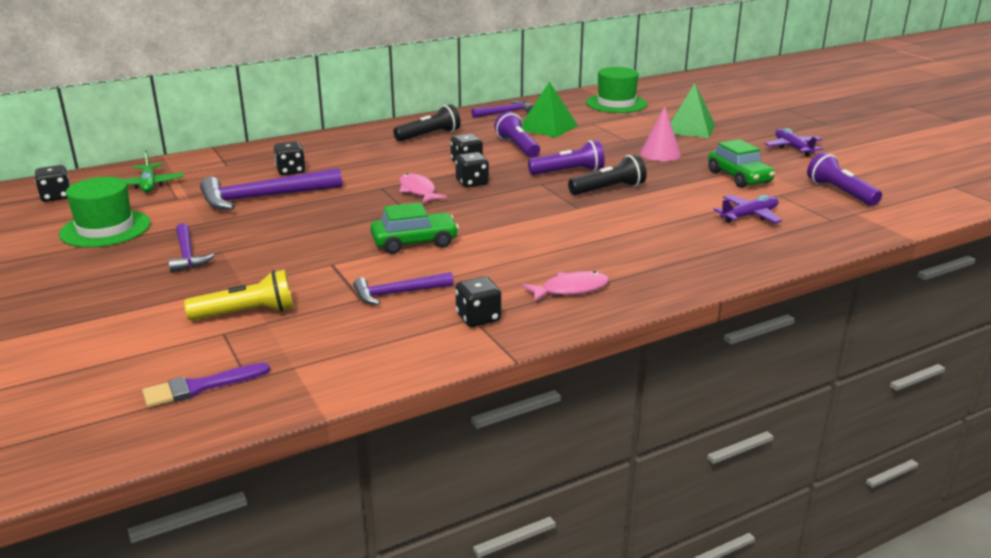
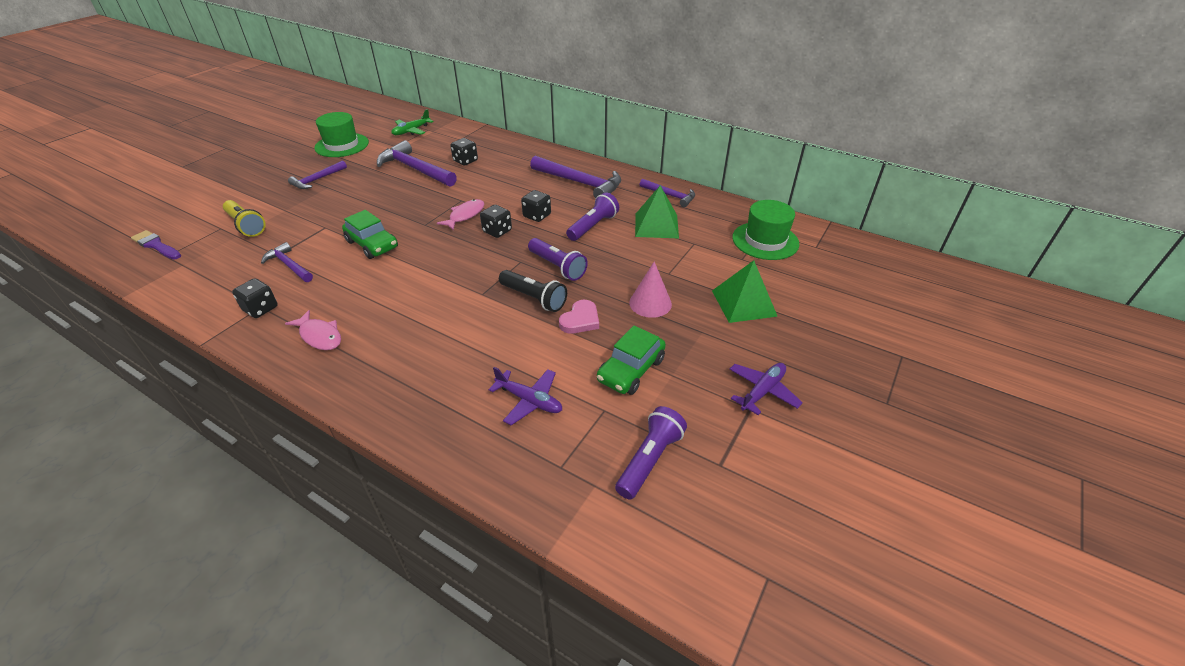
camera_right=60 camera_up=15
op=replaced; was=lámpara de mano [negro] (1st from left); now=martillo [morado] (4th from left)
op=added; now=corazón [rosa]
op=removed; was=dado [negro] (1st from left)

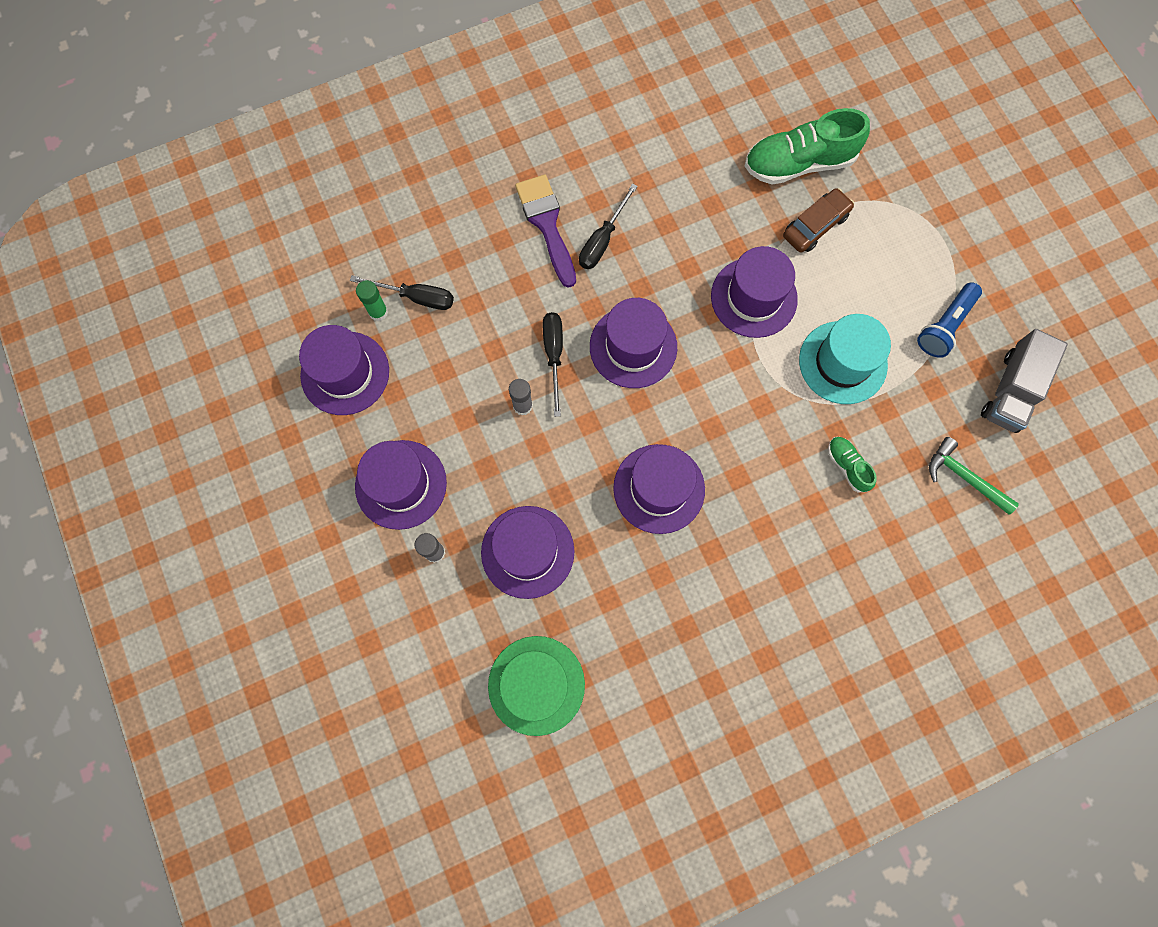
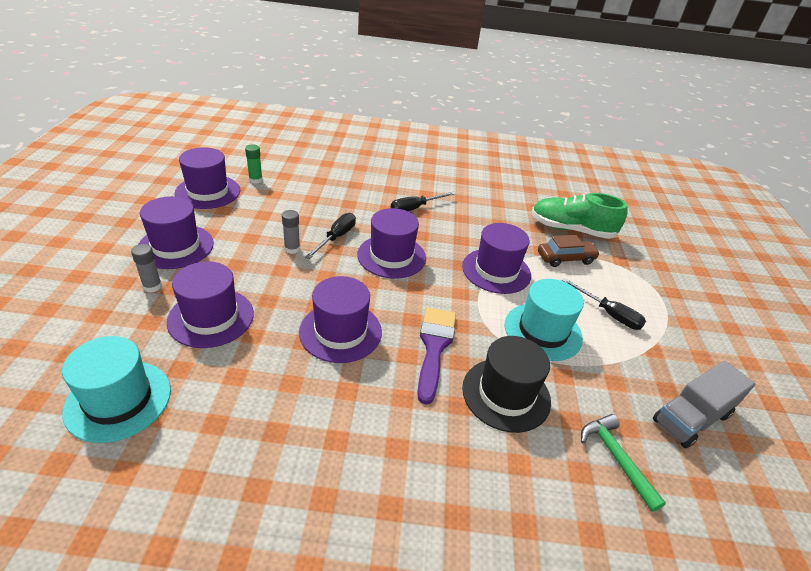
camera_right=25 camera_up=-35
op=recoloured; was=sombrero [verde]; now=sombrero [turquesa] (1st from left)
op=moved; was=pincel [morado]
op=replaced; was=zapato [verde] (2nd from left); now=sombrero [negro]
op=moved; was=destornillador [negro] (1st from left in the first image); now=destornillador [negro] (3rd from left)
op=removed; was=lámpara de mano [azul]

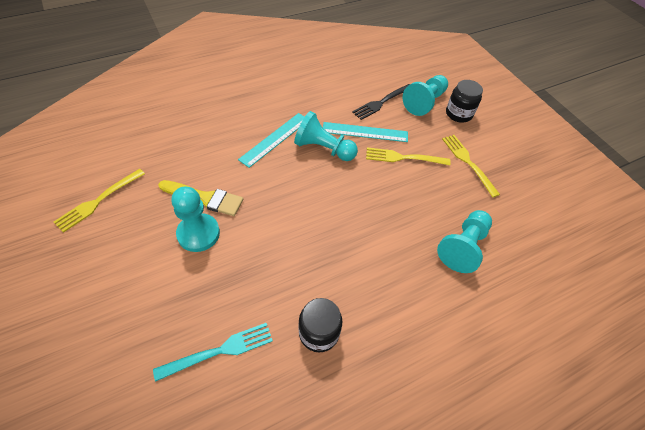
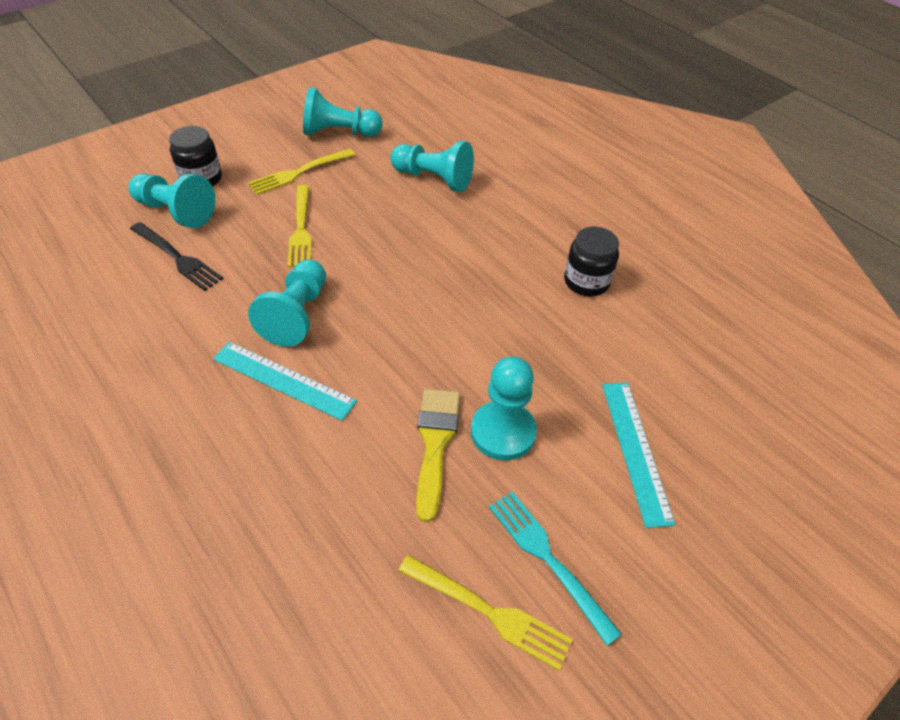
camera_right=-100 camera_up=-5
op=added; now=peón [turquesa] (3rd from left)
op=moved; was=tenedor [turquesa]
op=moved; was=regla [turquesa] (2nd from left)

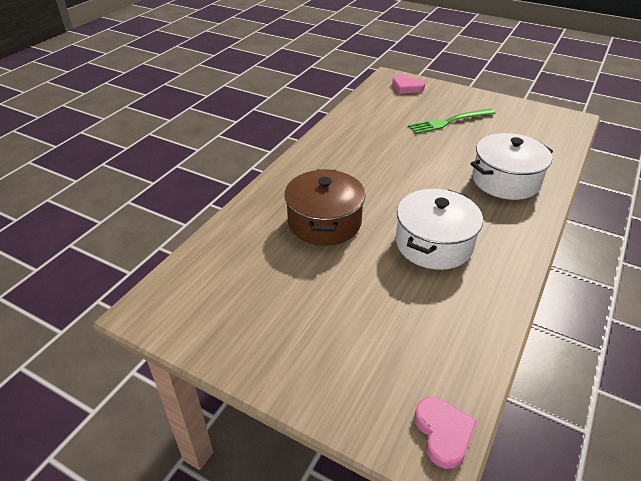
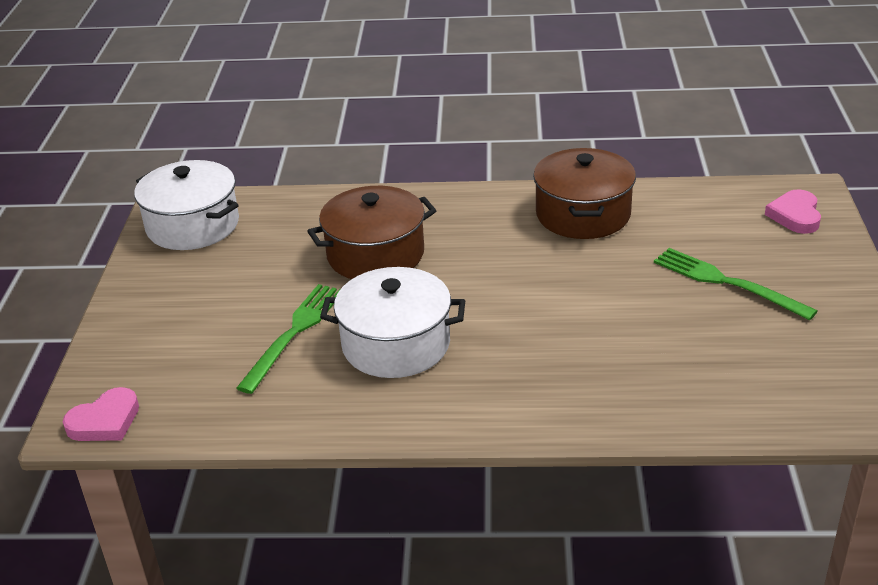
camera_right=65 camera_up=-5
op=moved; was=olla [blanco] (2nd from left in the first image); now=olla [blanco] (1st from left)
op=added; now=tenedor [verde] (1st from left)
op=added; now=olla [marrón] (2nd from left)

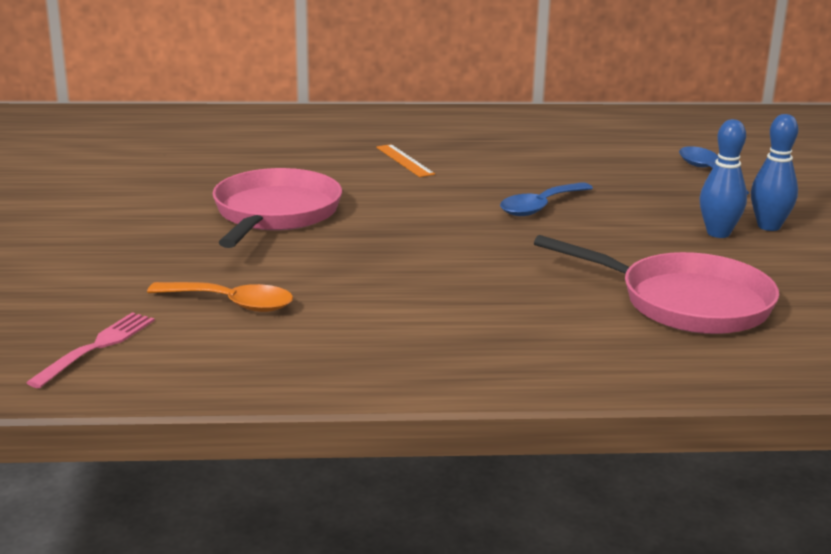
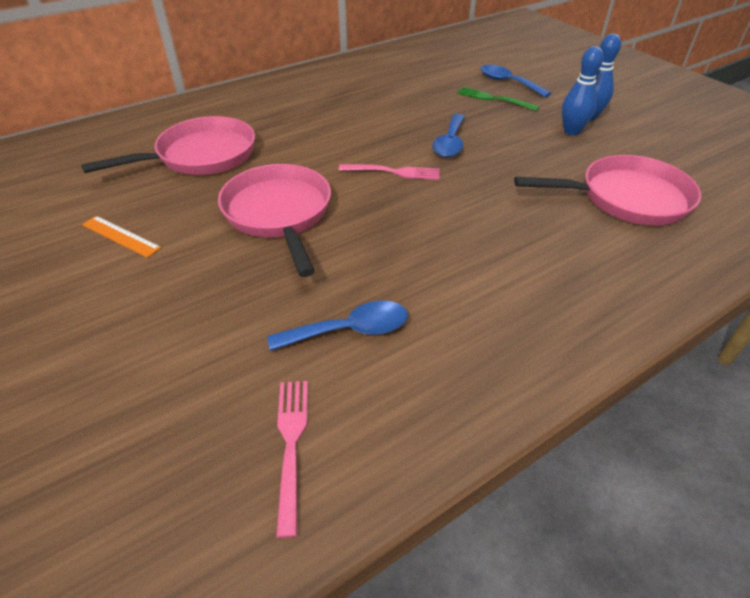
camera_right=-30 camera_up=20
op=added; now=sartén [rosa] (1st from left)
op=moved; was=regla [naranja]
op=recoloured; was=cuchara [naranja]; now=cuchara [azul] (1st from left)
op=added; now=tenedor [rosa] (2nd from left)
op=added; now=tenedor [verde]

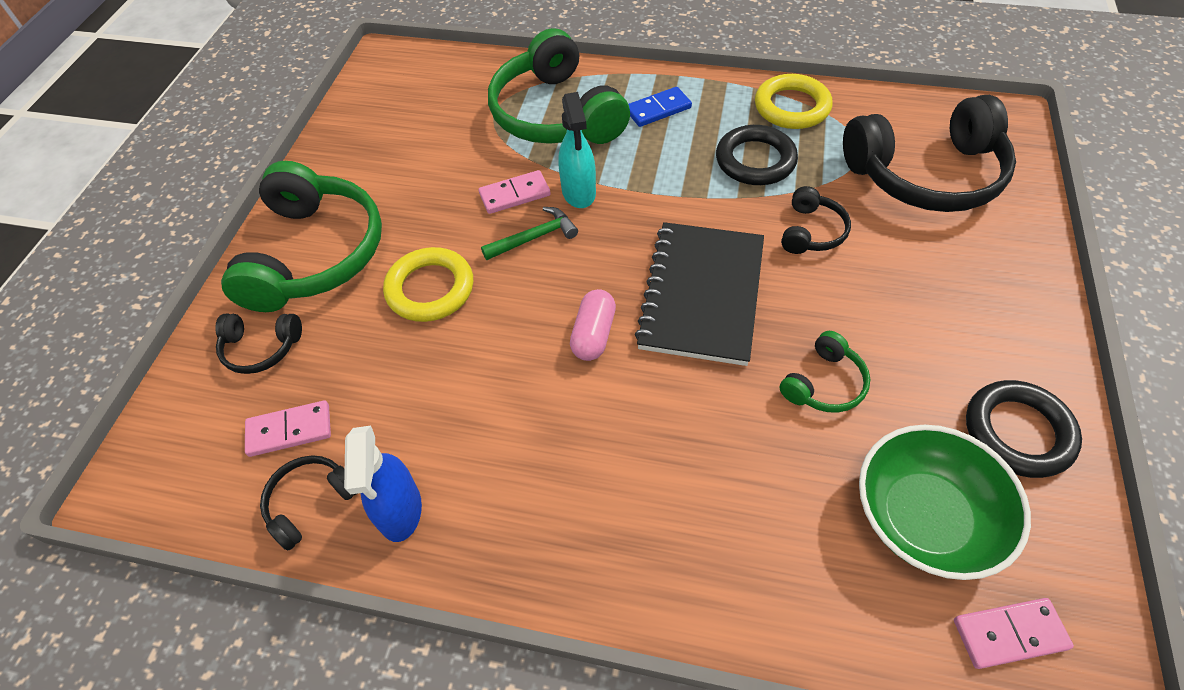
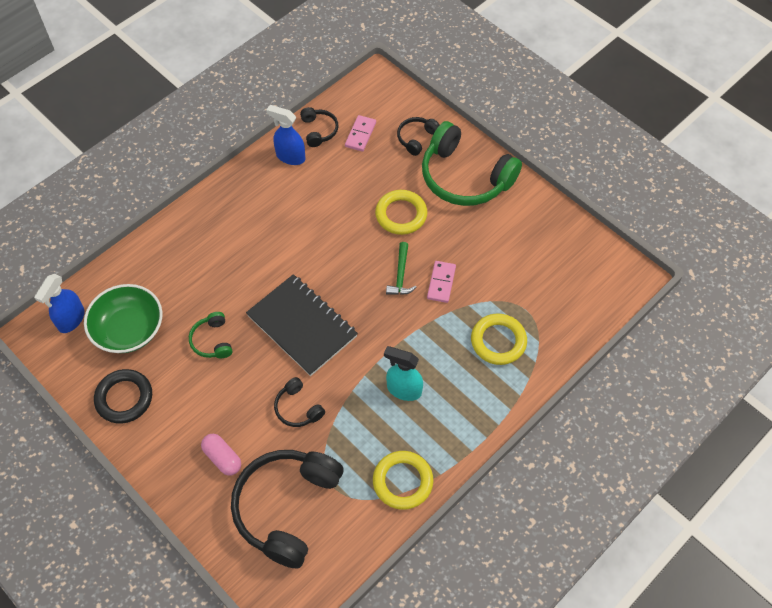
camera_right=120 camera_up=5
op=replaced; was=ficha de dominó [rosa] (3rd from left); now=pulverizador [azul] (1st from left)
op=moved; was=cápsula [rosa]
op=moved; was=pulverizador [turquesa]
op=replaced; was=auriculares [verde] (2nd from left); now=anillo [amarillo] (3rd from left)
op=removed; was=ficha de dominó [azul]
op=removed; was=anillo [negro] (1st from left)

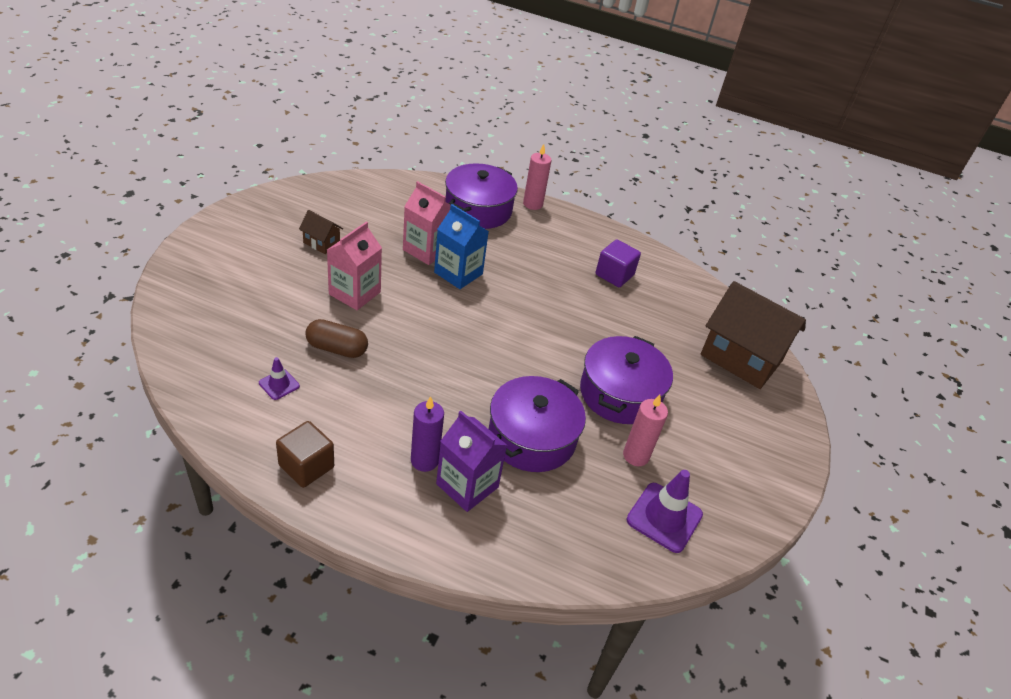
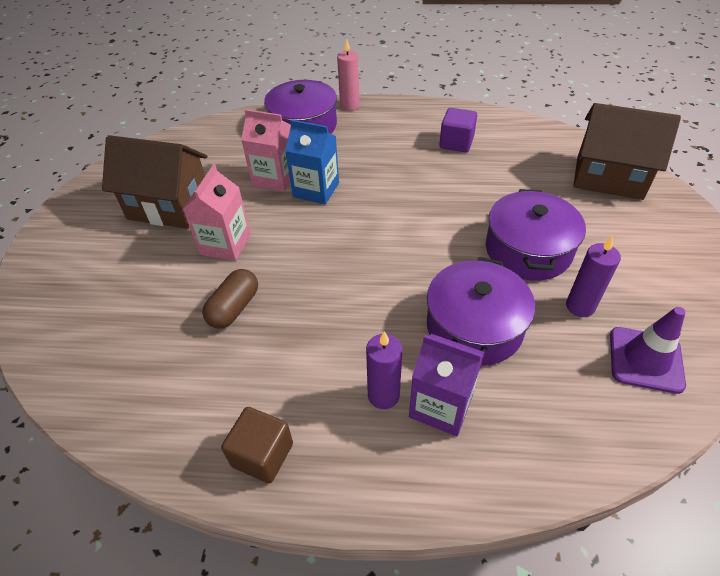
camera_right=-10 camera_up=5
op=resized; was=casa [marrón] (1st from left); ratio=2.24
op=turned; was=cápsula [marrón]; clockwise=-60
op=recoloured; was=vela [rosa] (2nd from left); now=vela [morado] (2nd from left)
op=removed; was=cono de tráfico [morado] (1st from left)

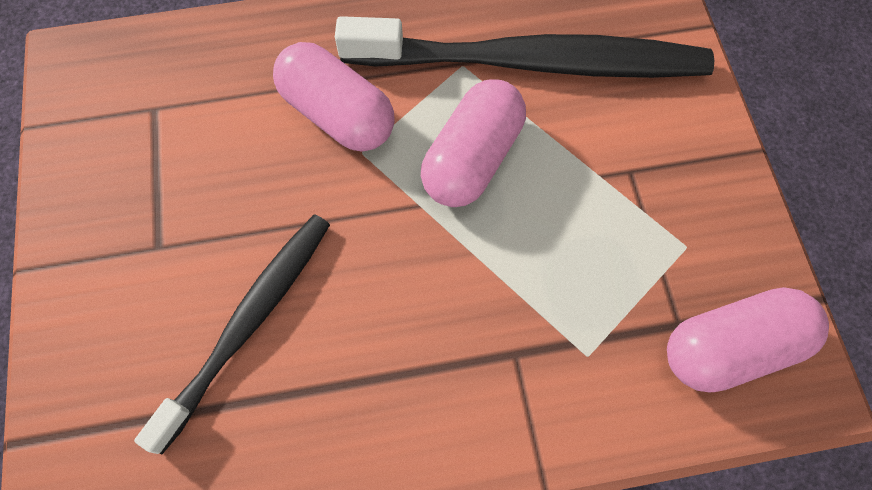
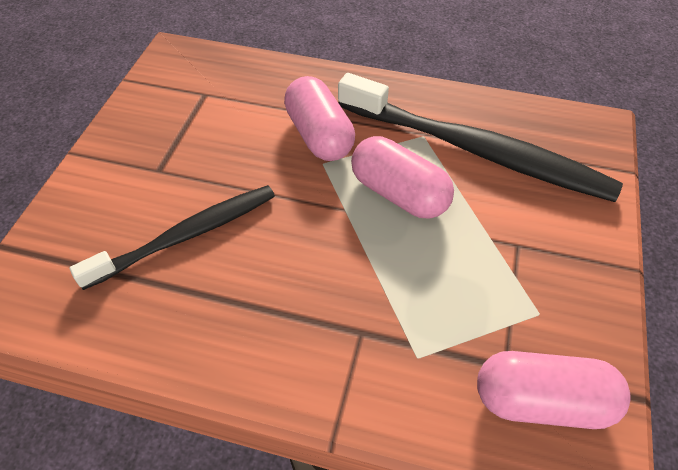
camera_right=25 camera_up=-15
op=turned; was=cápsula [rosa] (2nd from left); clockwise=75

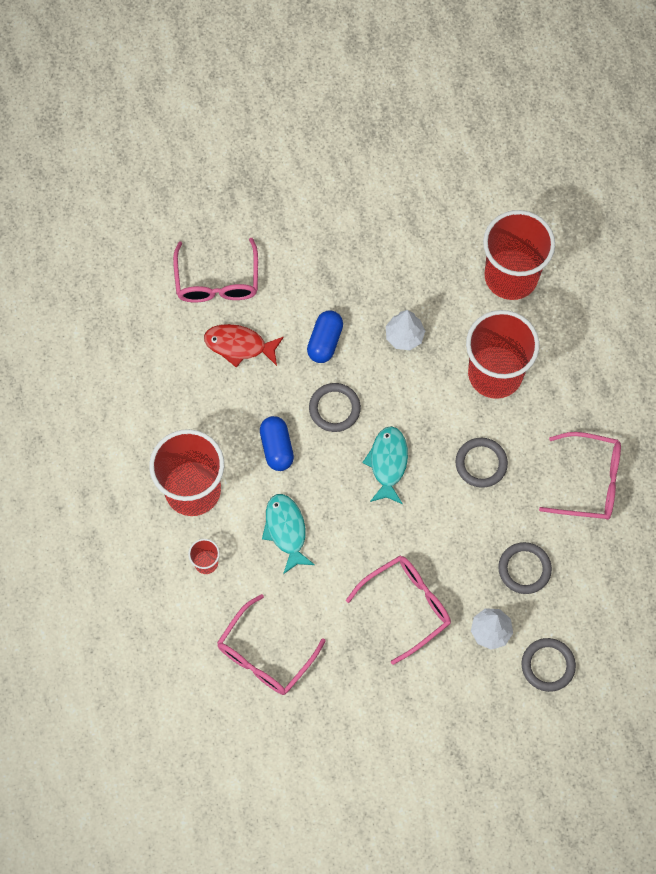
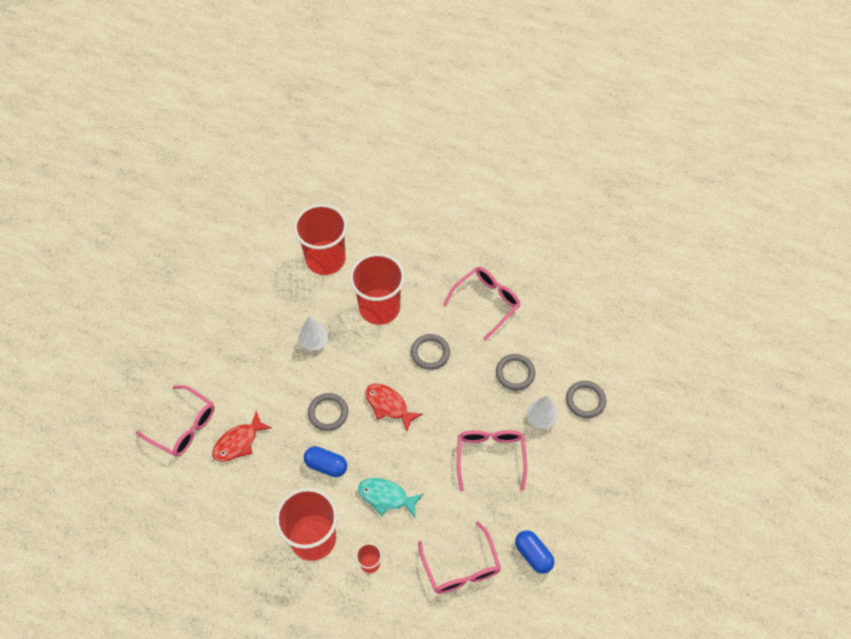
camera_right=-55 camera_up=-10
op=recoloured; was=pez [turquesa] (2nd from left); now=pez [rojo] (2nd from left)
op=moved; was=cápsula [azul] (2nd from left)

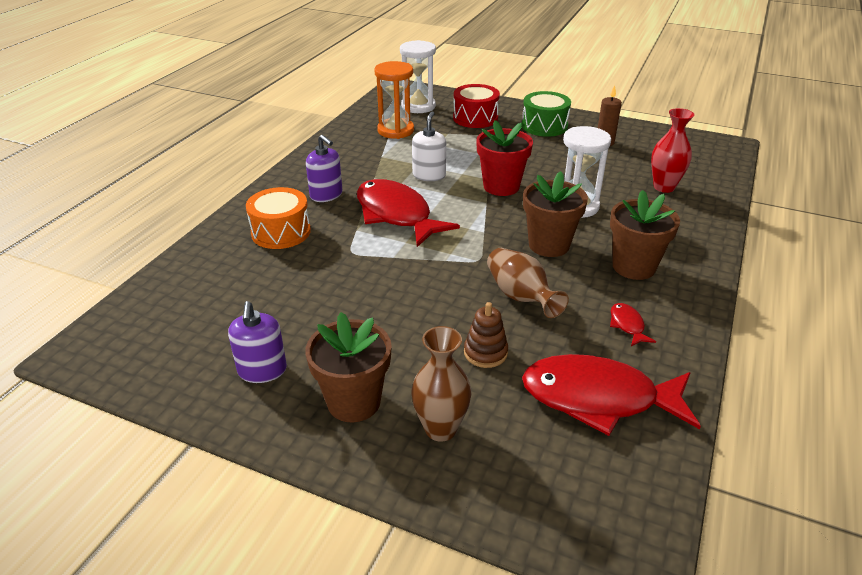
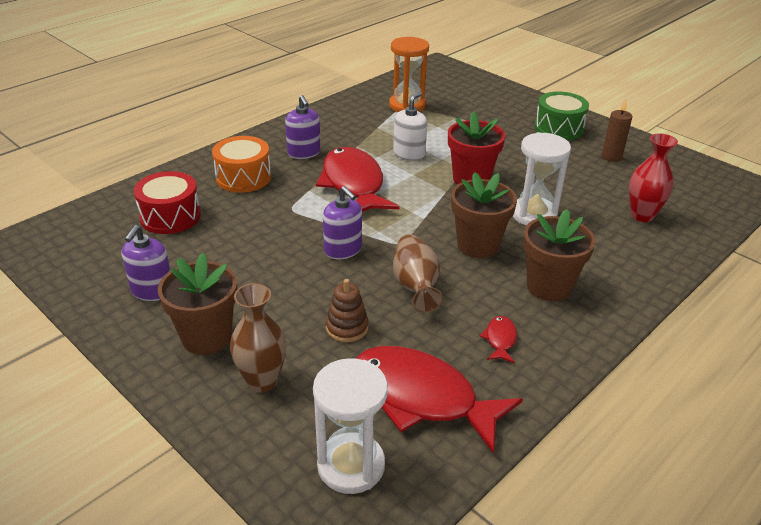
camera_right=20 camera_up=0
op=moved; was=tambor [rojo]
op=moved; was=reloj de arena [blanco] (1st from left)
op=added; now=dispensador de jabón [morado] (3rd from left)

